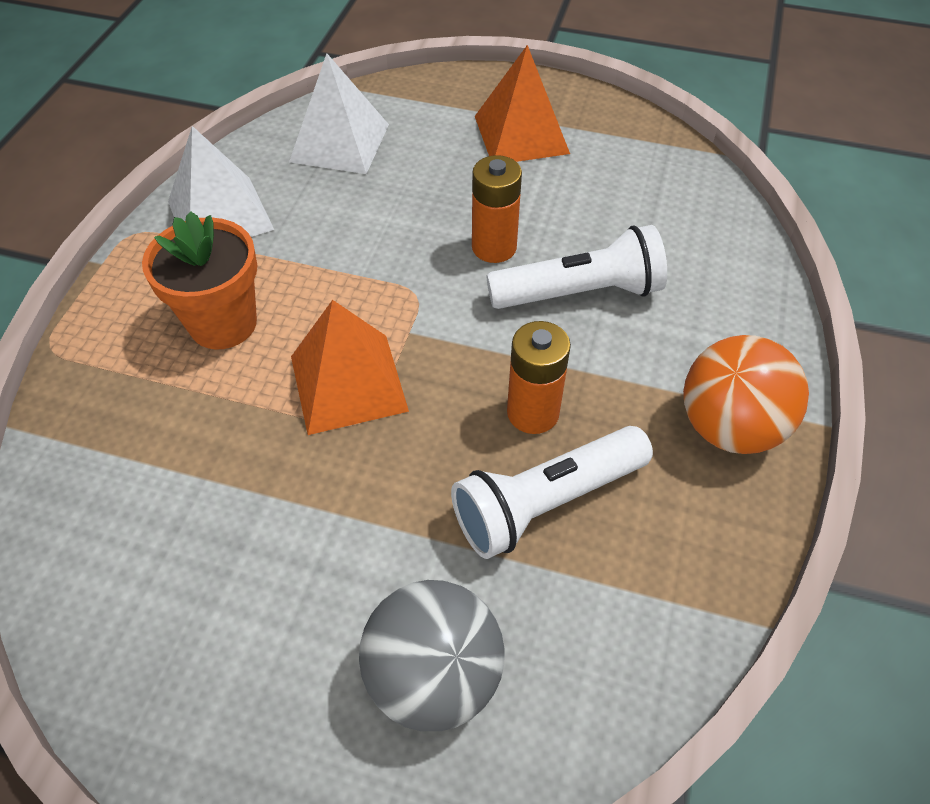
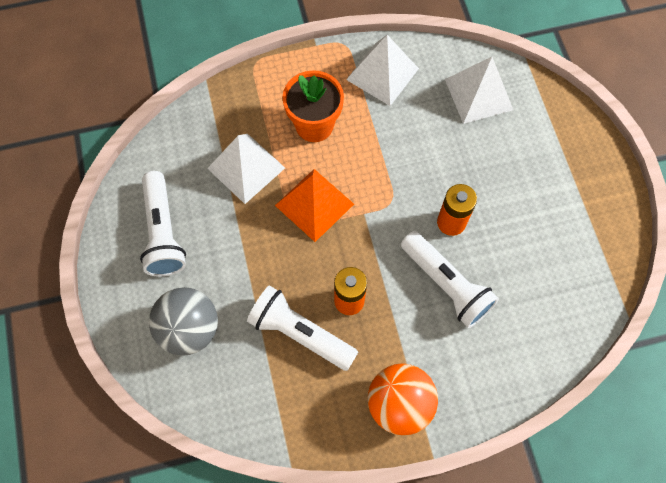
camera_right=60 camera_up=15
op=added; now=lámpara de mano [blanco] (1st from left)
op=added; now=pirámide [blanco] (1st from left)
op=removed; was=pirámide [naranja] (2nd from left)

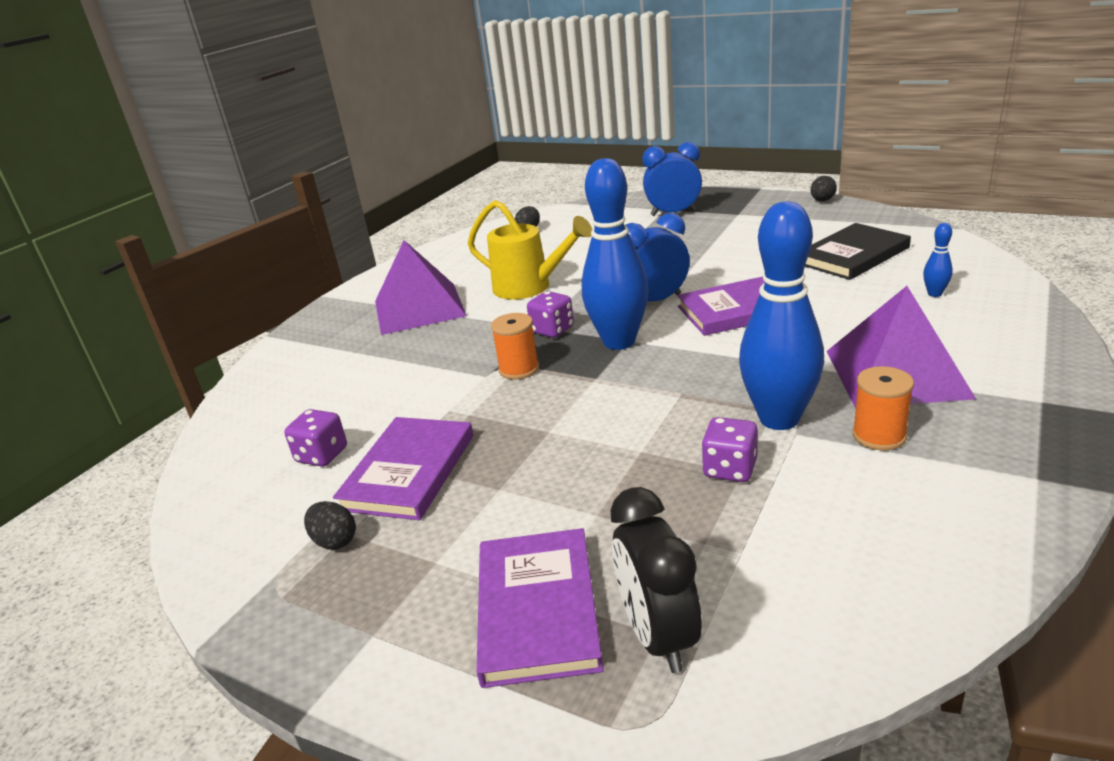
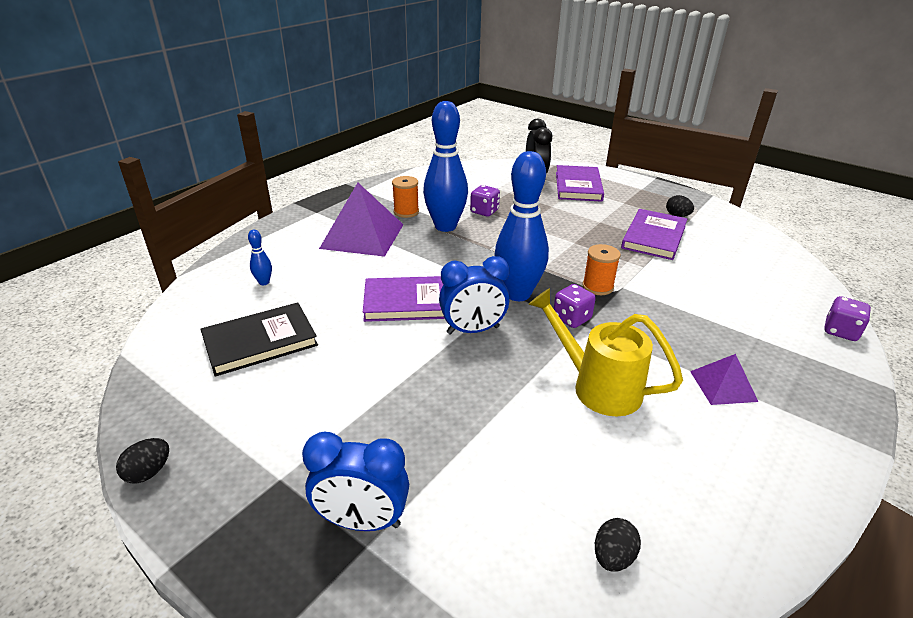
camera_right=-175 camera_up=5
op=resized; was=pirámide [morado] (1st from left in the first image); ratio=0.52
op=moved; was=dado [morado] (1st from left in the first image); now=dado [morado] (3rd from left)

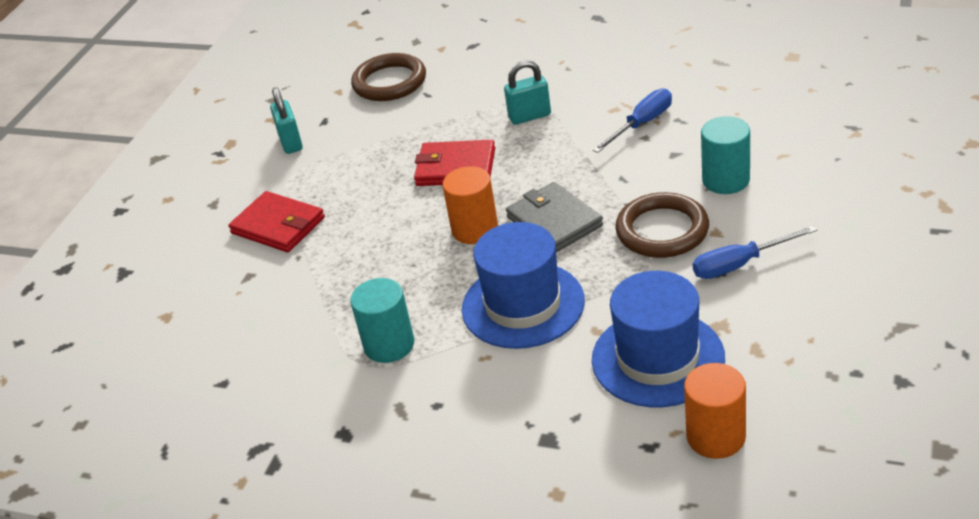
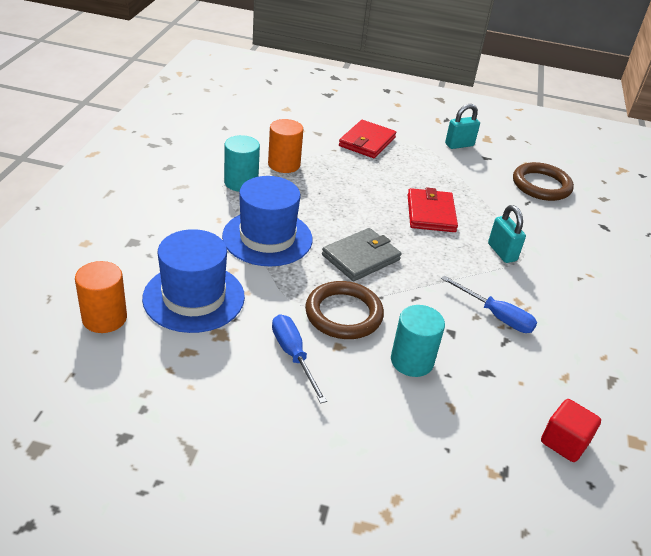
camera_right=75 camera_up=0
op=moved; was=cilindro [naranja] (1st from left in the first image); now=cilindro [naranja] (2nd from left)
op=added; now=cubo [rojo]

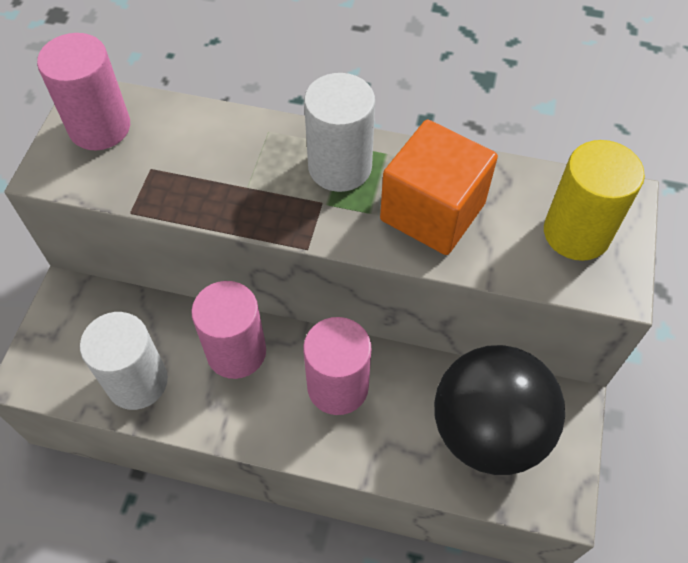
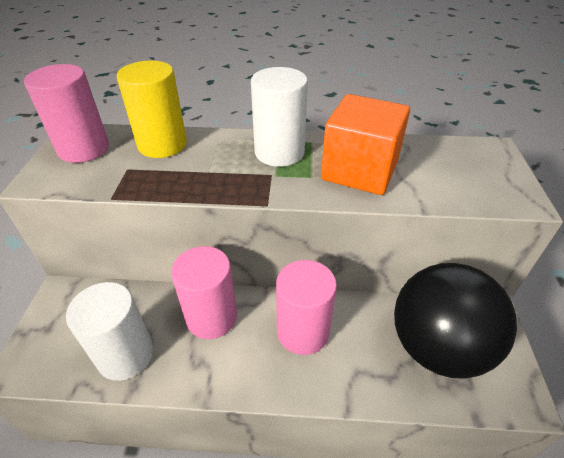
camera_right=-10 camera_up=-15
op=moved; was=cilindro [amarillo]

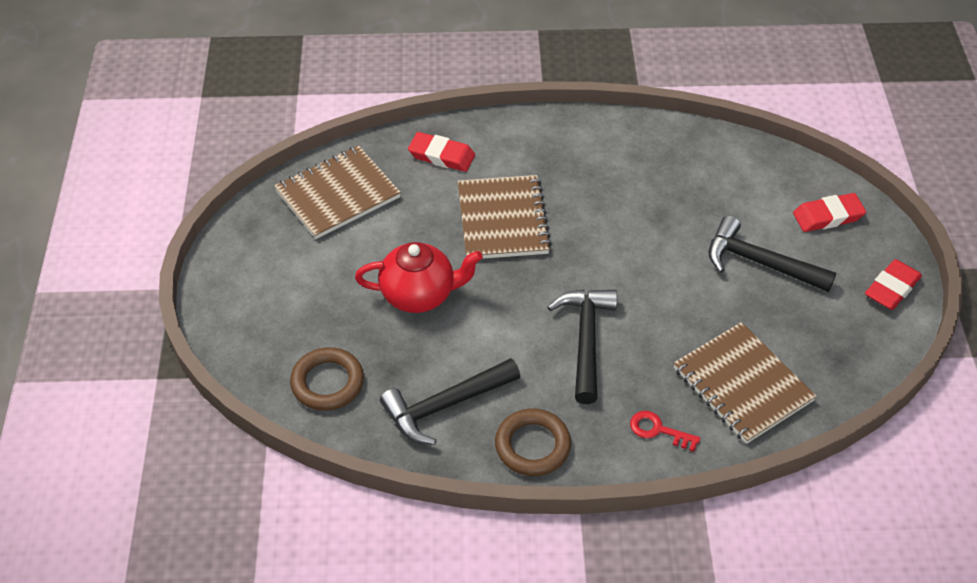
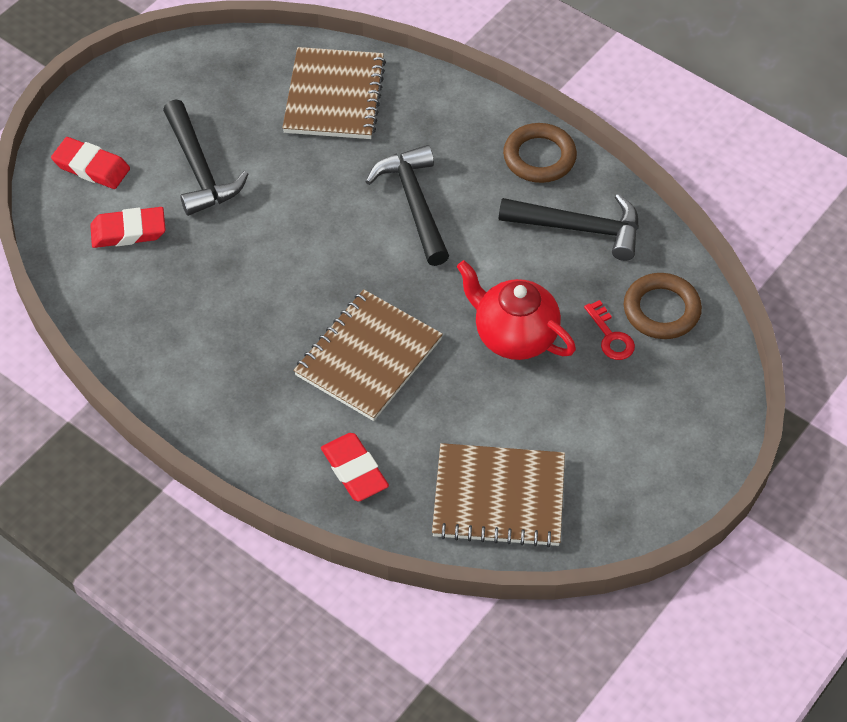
camera_right=-140 camera_up=5
op=moved; was=goma de borrar [rojo] (3rd from left in the first image); now=goma de borrar [rojo] (2nd from left)
op=turned; was=martillo [negro] (2nd from left); clockwise=120
op=moved; was=llave [rojo]

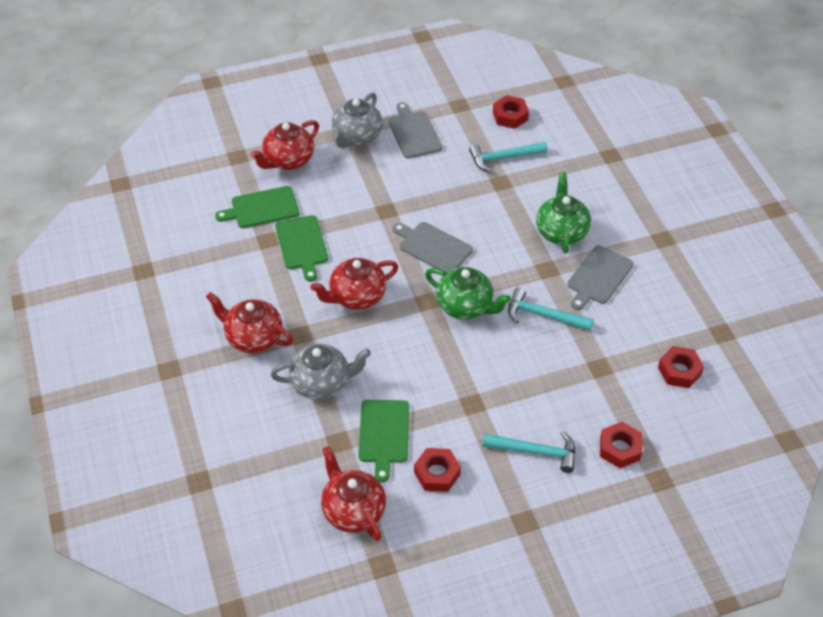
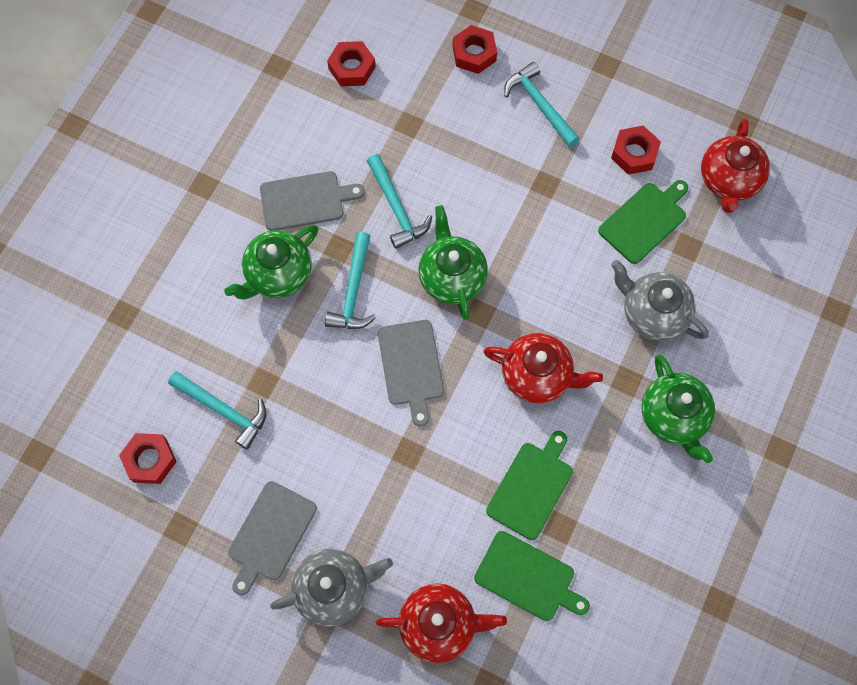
camera_right=-135 camera_up=20
op=added; now=martillo [turquesa] (2nd from left)
op=recoloured; was=tetera [rojo] (1st from left); now=tetera [verde] (3rd from left)

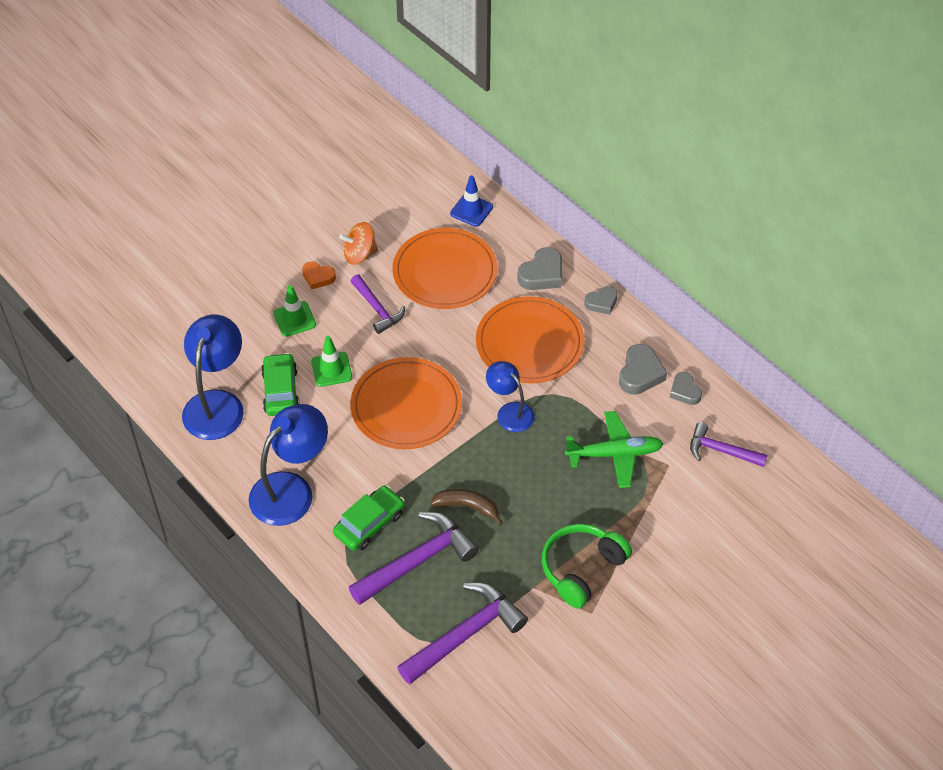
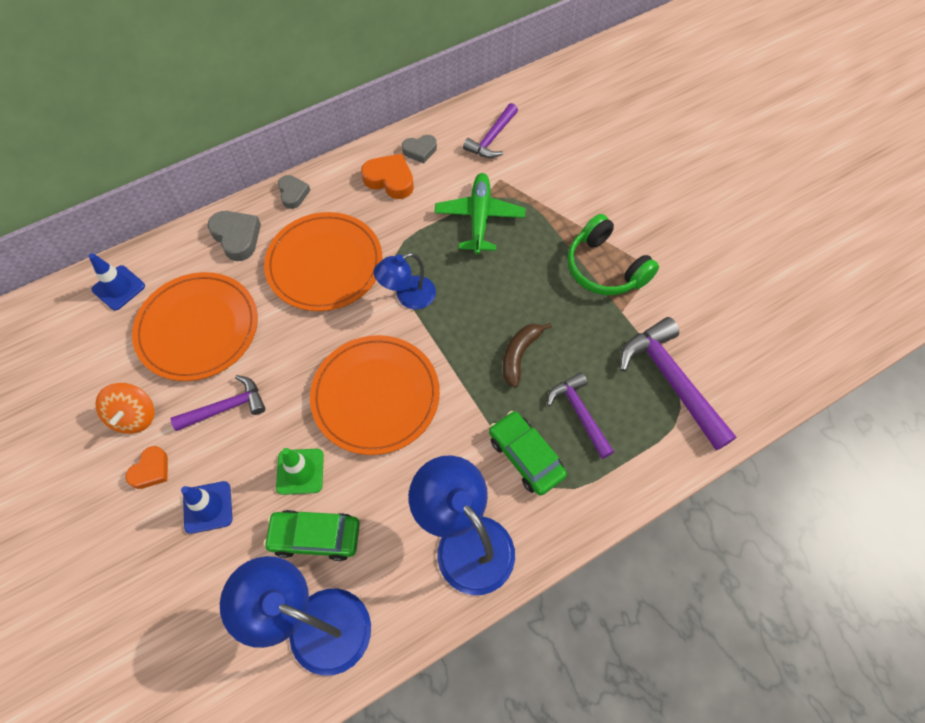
camera_right=-80 camera_up=10
op=recoloured; was=cono de tráfico [verde] (1st from left); now=cono de tráfico [azul] (2nd from left)
op=recoloured; was=corazón [gris] (3rd from left); now=corazón [naranja] (2nd from left)
op=resized; was=martillo [morado] (2nd from left in the first image); ratio=0.62

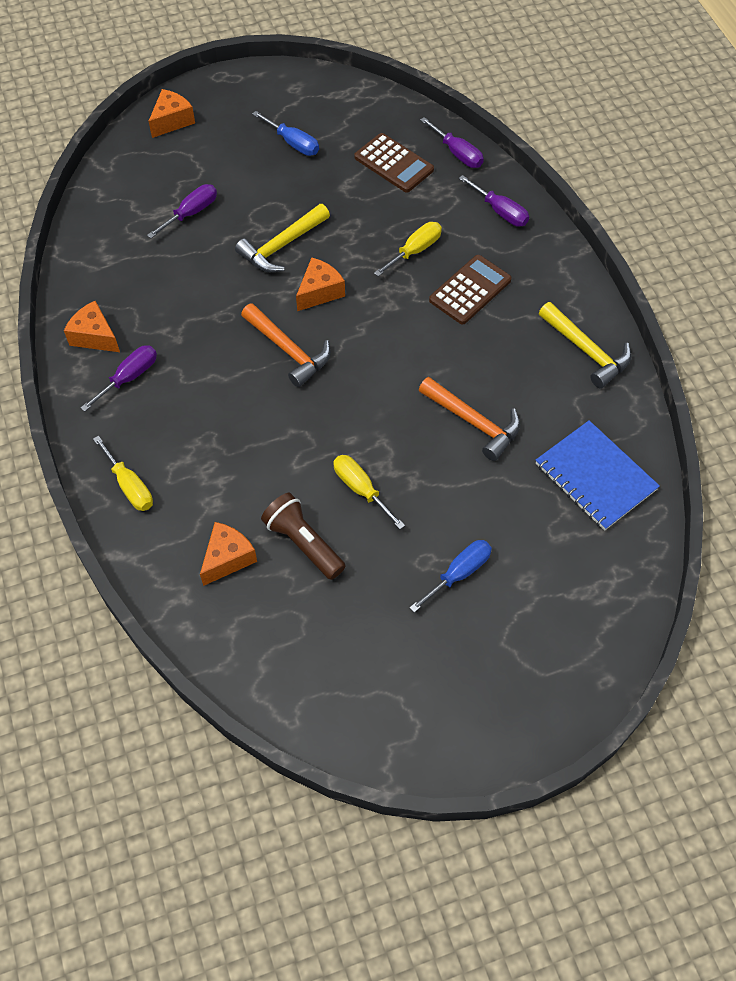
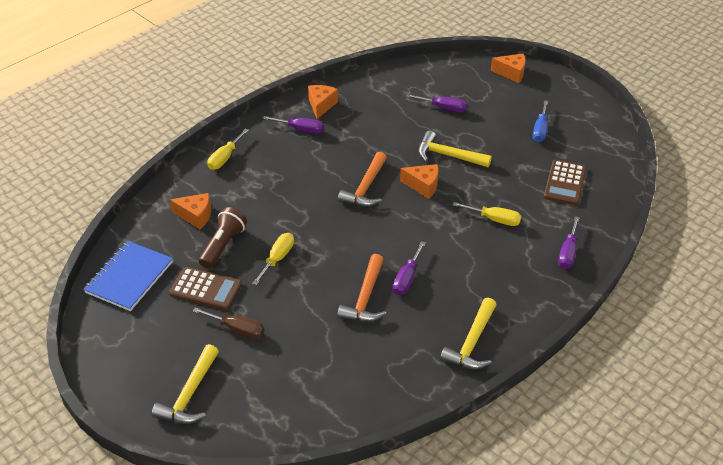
camera_right=65 camera_up=-15
op=moved; was=cuaderno [azul]
op=added; now=martillo [amarillo] (1st from left)
op=moved; was=calculadora [marrón] (2nd from left in the first image); now=calculadora [marrón] (1st from left)
op=recoloured; was=destornillador [azul] (2nd from left); now=destornillador [marrón]
op=moved; was=destornillador [morado] (3rd from left in the first image); now=destornillador [morado] (2nd from left)

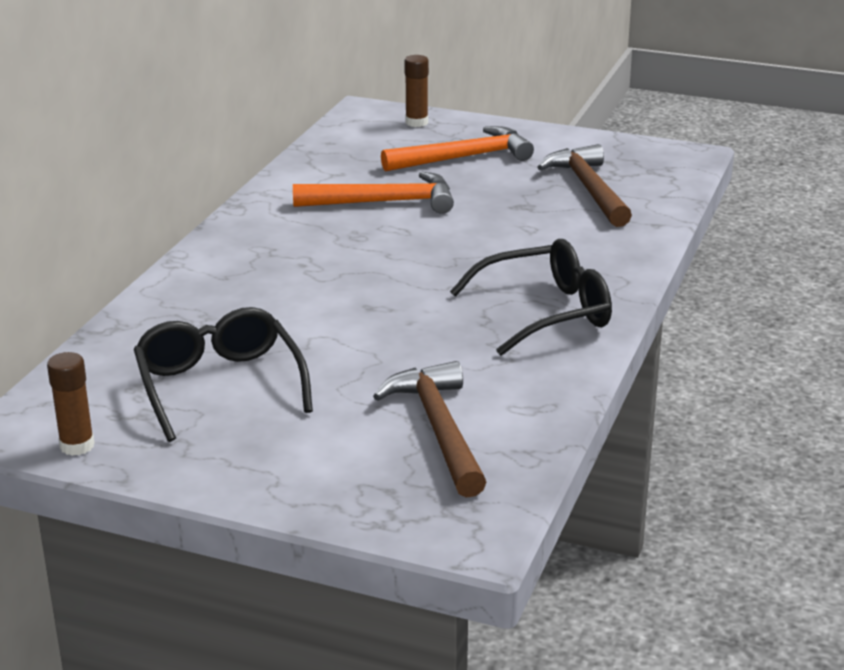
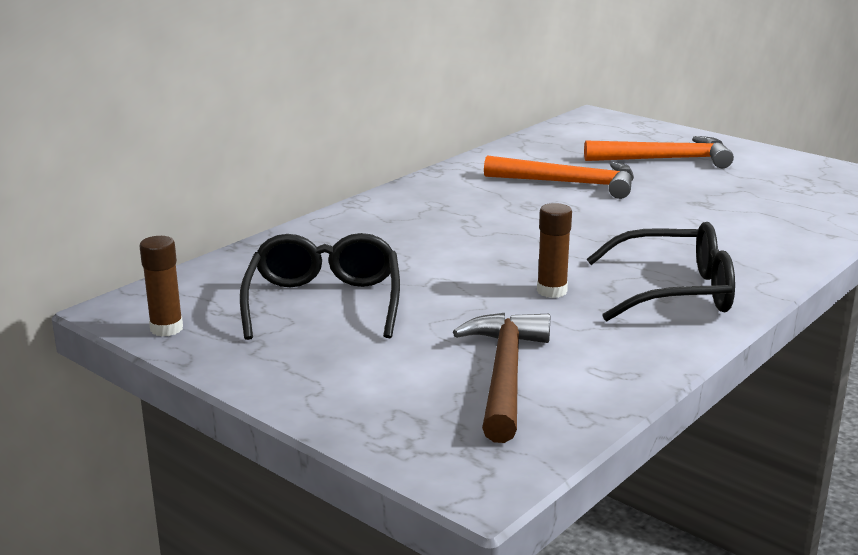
camera_right=20 camera_up=-5
op=moved; was=barra de pegamento [marrón] (2nd from left)
op=removed; was=martillo [marrón] (2nd from left)

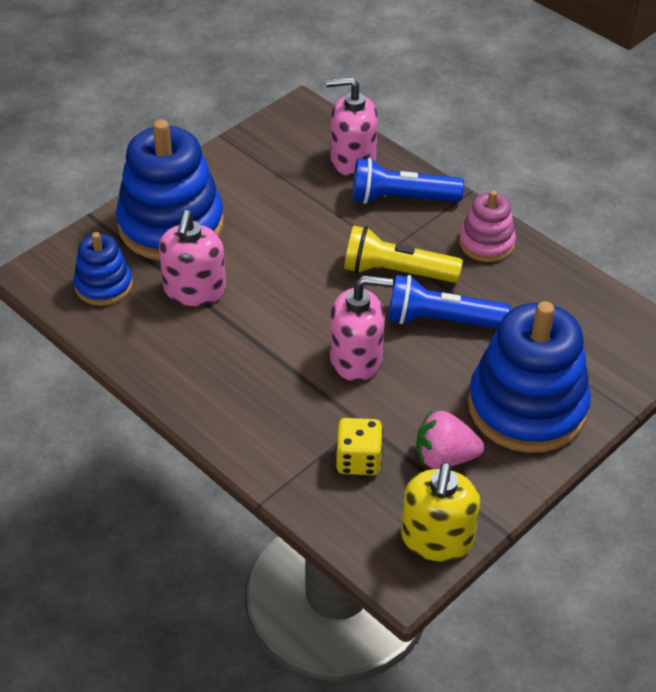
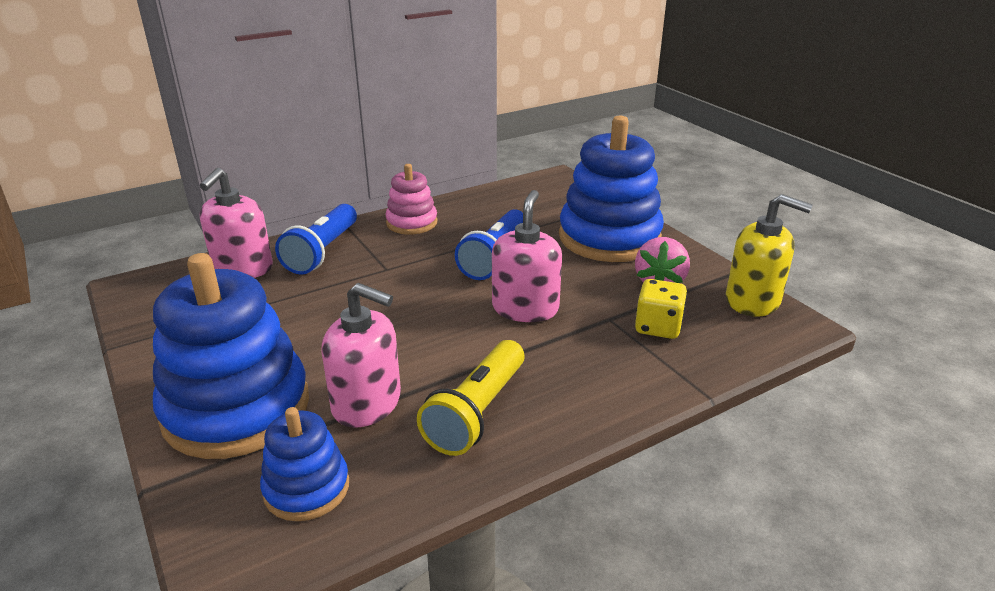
camera_right=-75 camera_up=-15
op=moved; was=lámpara de mano [amarillo]

